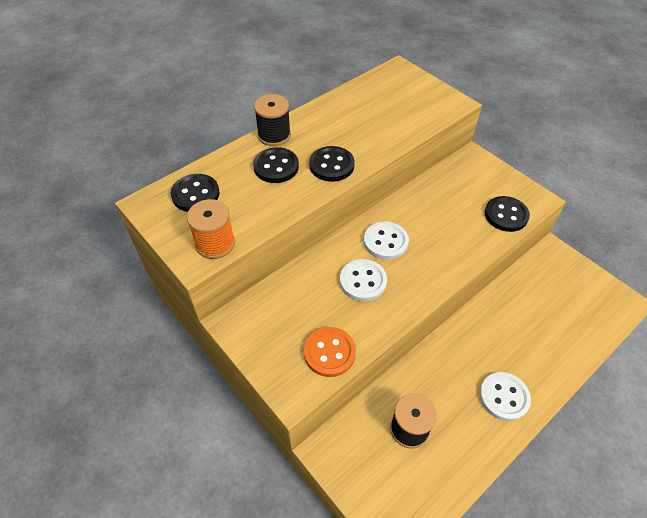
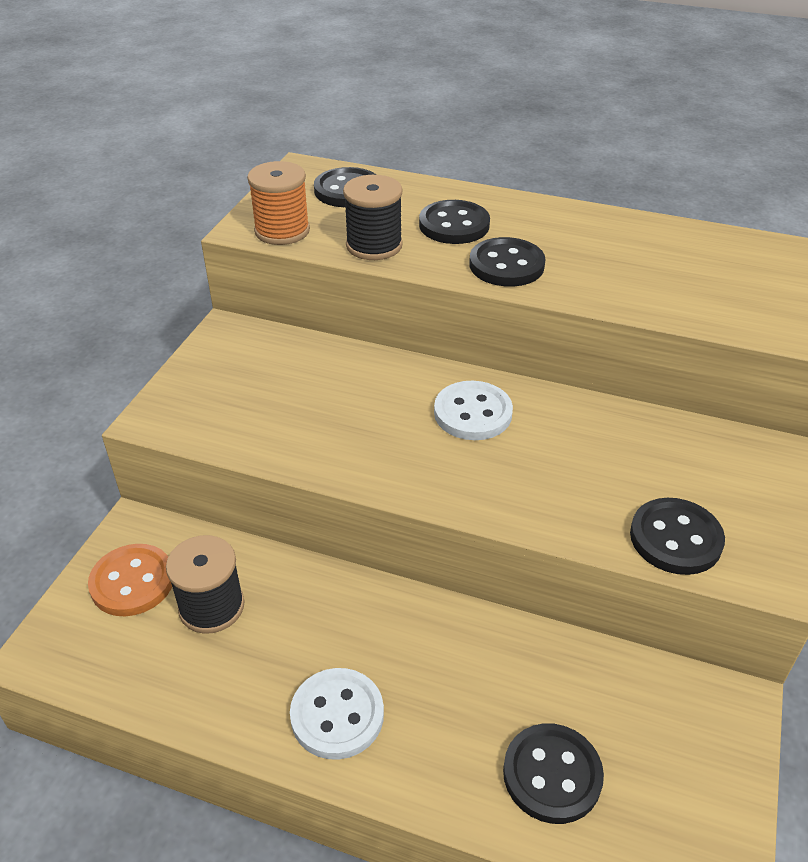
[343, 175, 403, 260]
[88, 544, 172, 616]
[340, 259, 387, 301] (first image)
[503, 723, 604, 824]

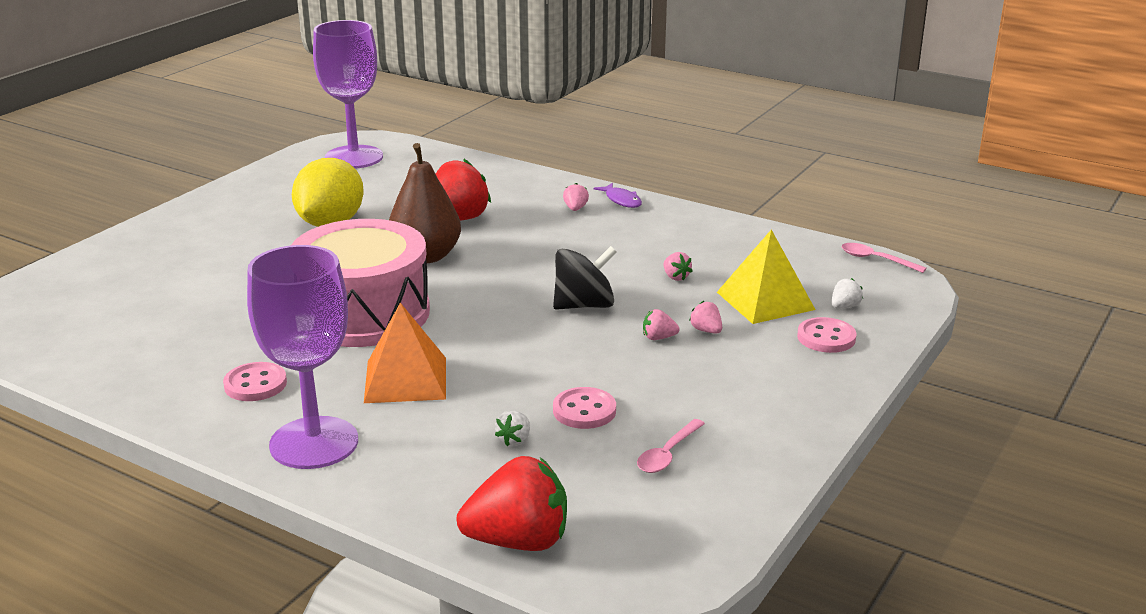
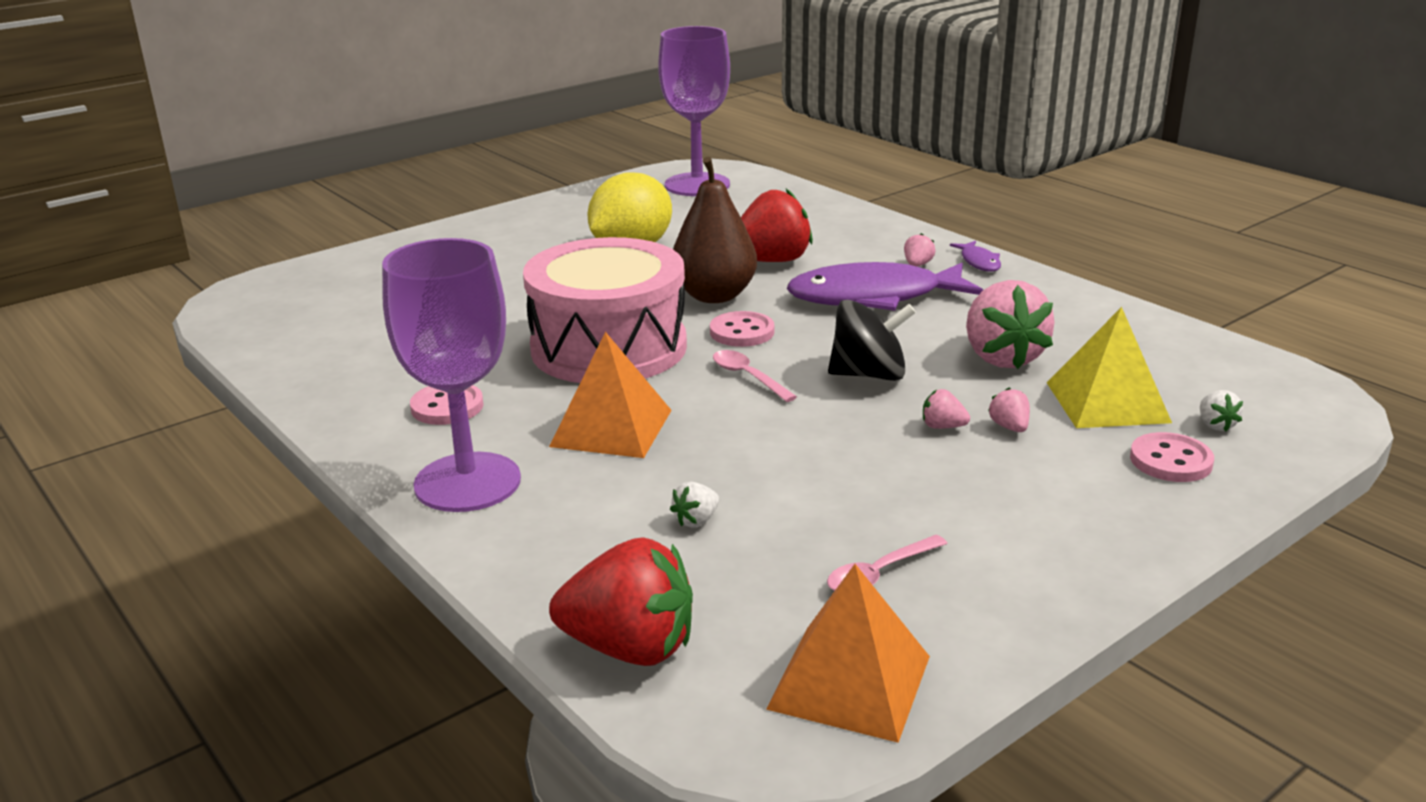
[710, 311, 774, 347]
[966, 280, 1055, 369]
[1200, 390, 1243, 432]
[713, 350, 797, 402]
[766, 564, 930, 743]
[787, 262, 983, 311]

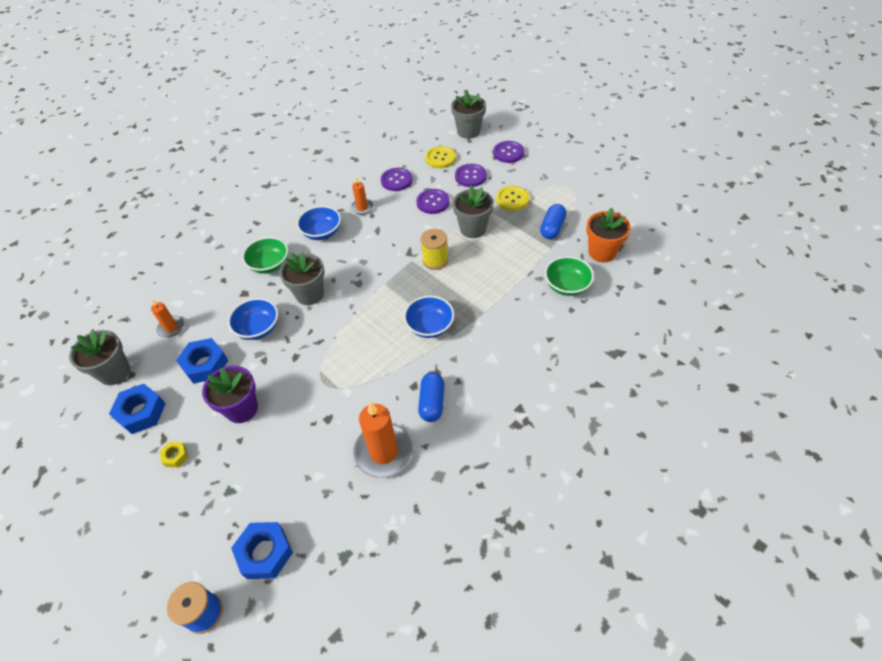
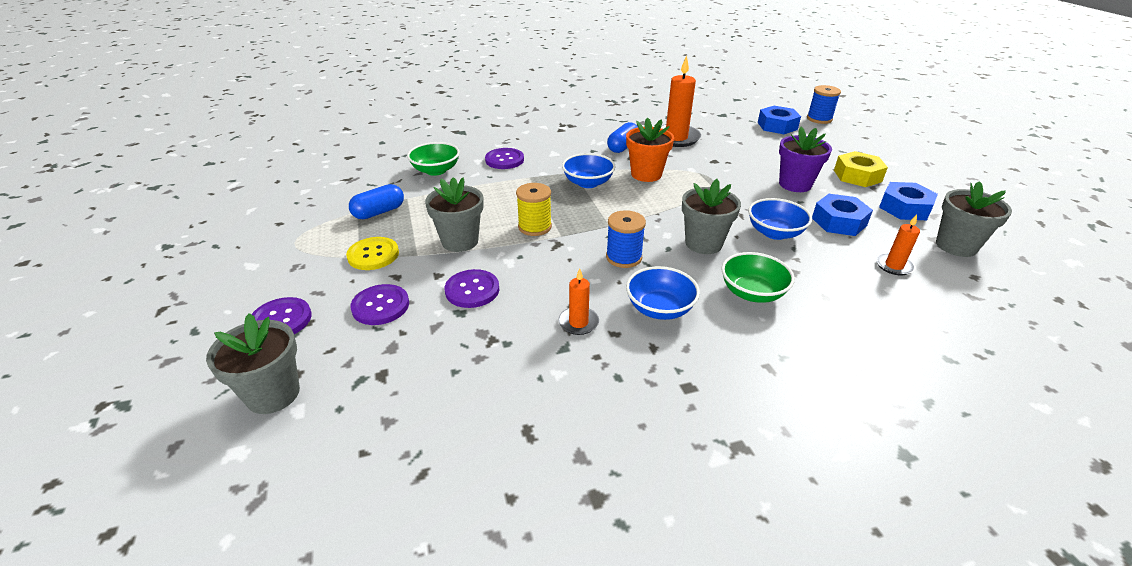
[834, 151, 888, 187]
[485, 148, 524, 169]
[425, 146, 456, 168] (first image)
[626, 118, 674, 182]
[606, 210, 646, 268]

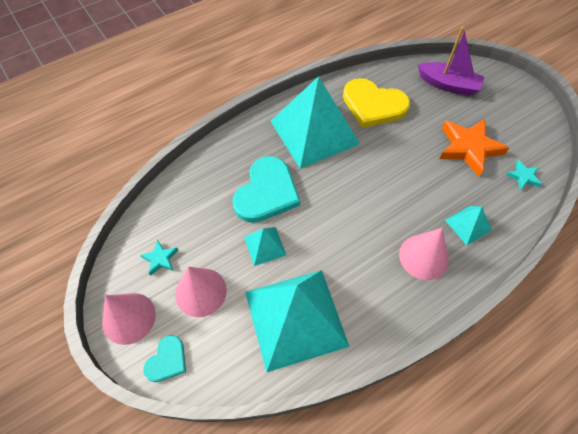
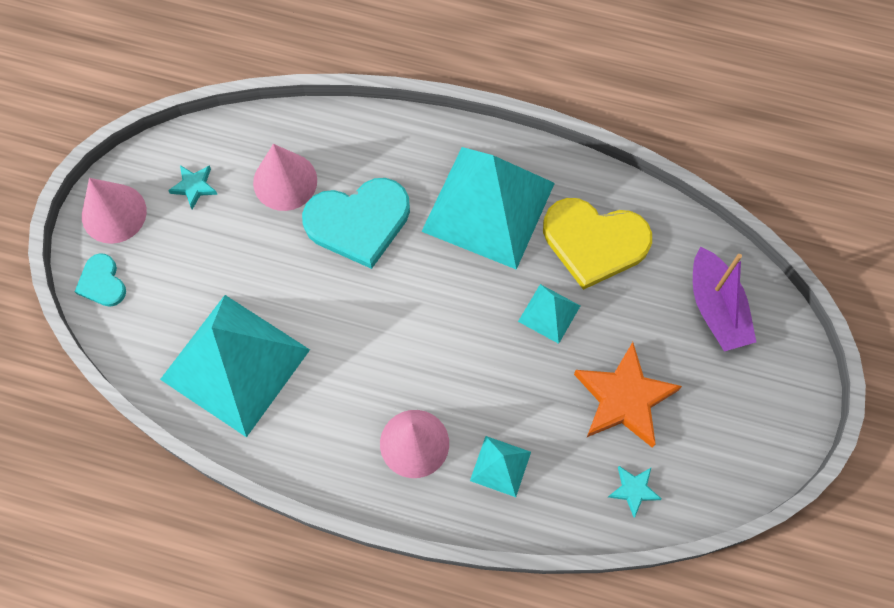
[75, 253, 126, 307]
[253, 144, 317, 211]
[518, 284, 580, 344]
[543, 198, 652, 290]

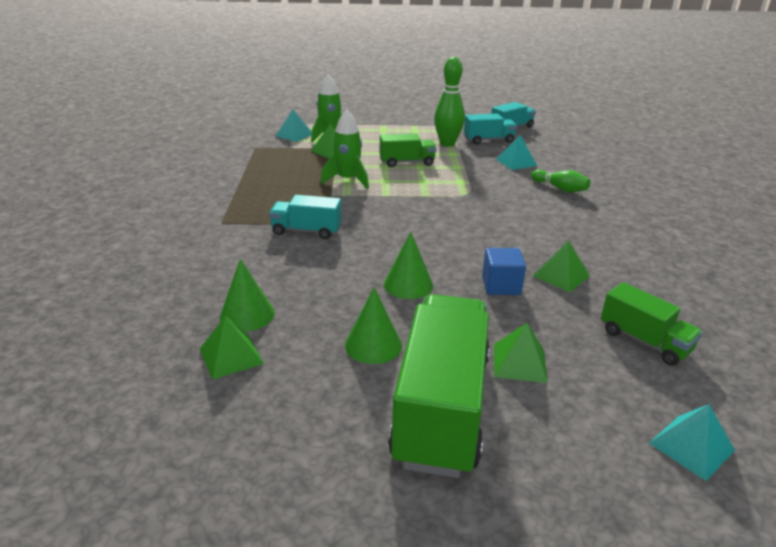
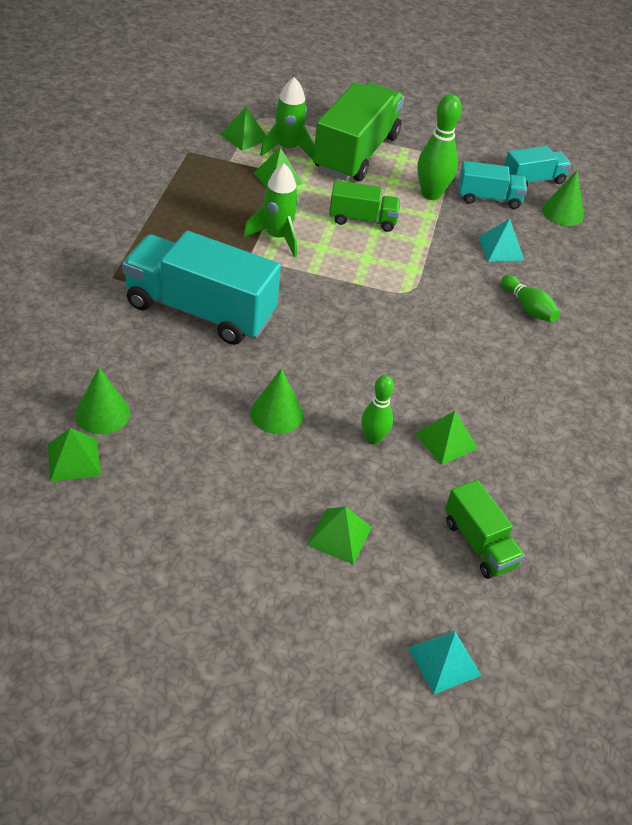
[122, 231, 281, 345]
[220, 107, 266, 151]
[542, 170, 584, 226]
[313, 82, 404, 181]
[361, 375, 394, 445]

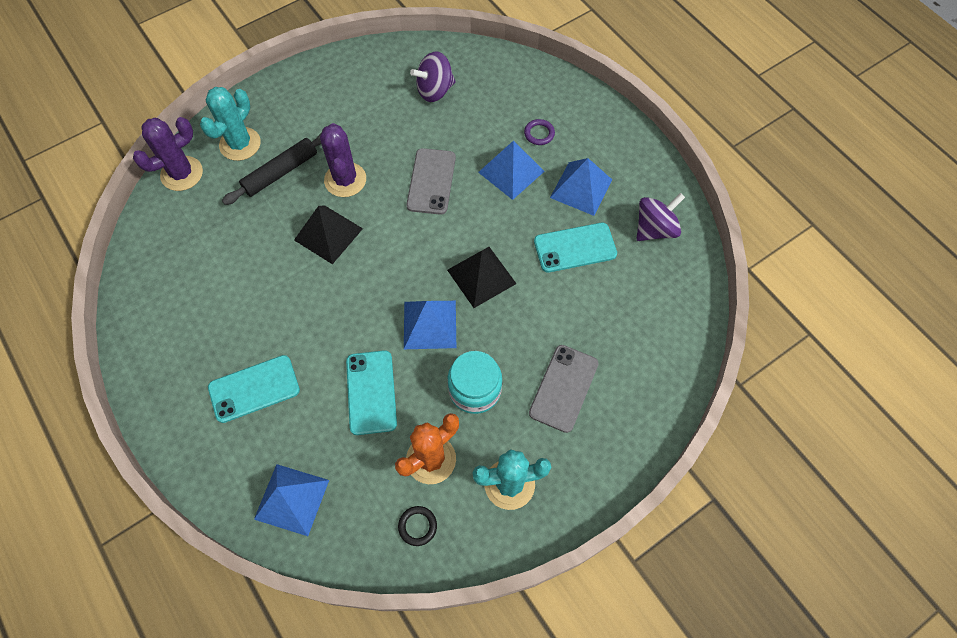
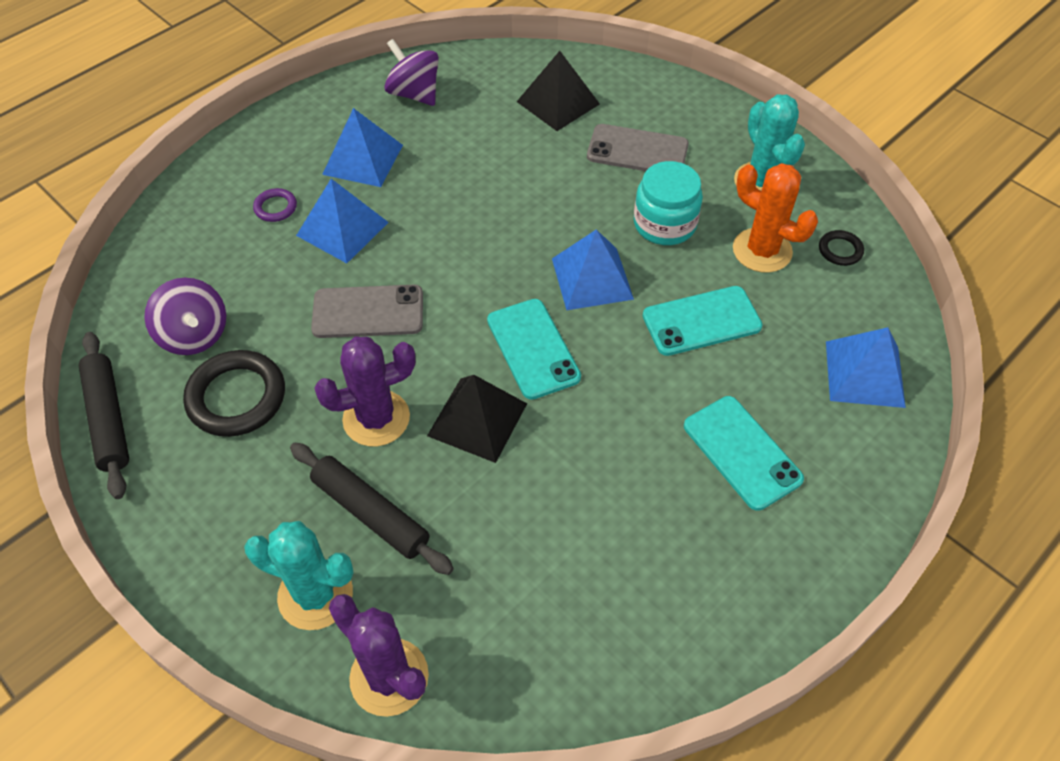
[517, 51, 600, 131]
[487, 299, 581, 400]
[79, 332, 129, 499]
[183, 350, 285, 437]

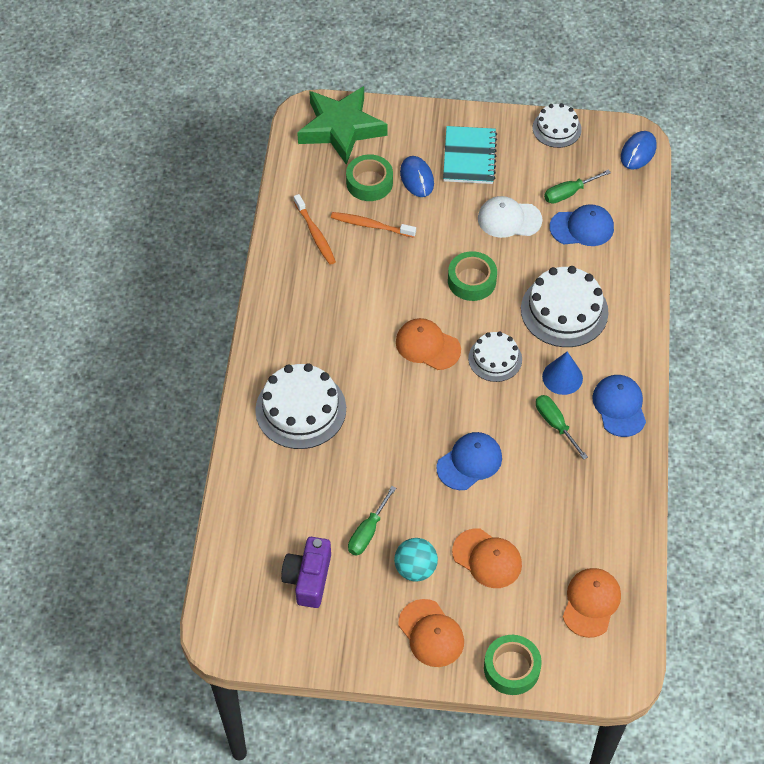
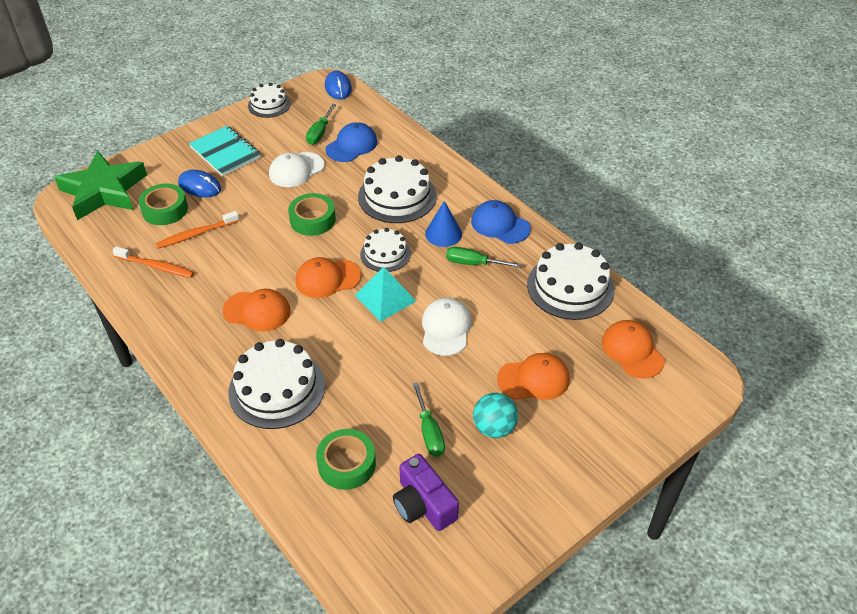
[223, 289, 291, 331]
[422, 298, 472, 356]
[316, 429, 376, 490]
[355, 267, 416, 322]
[527, 242, 614, 320]

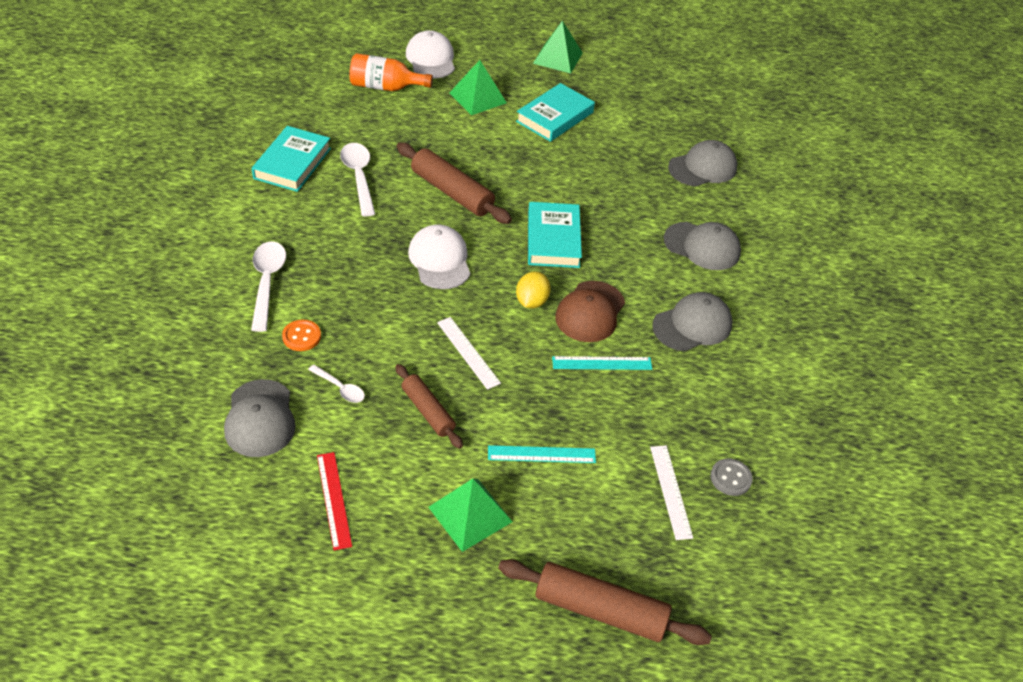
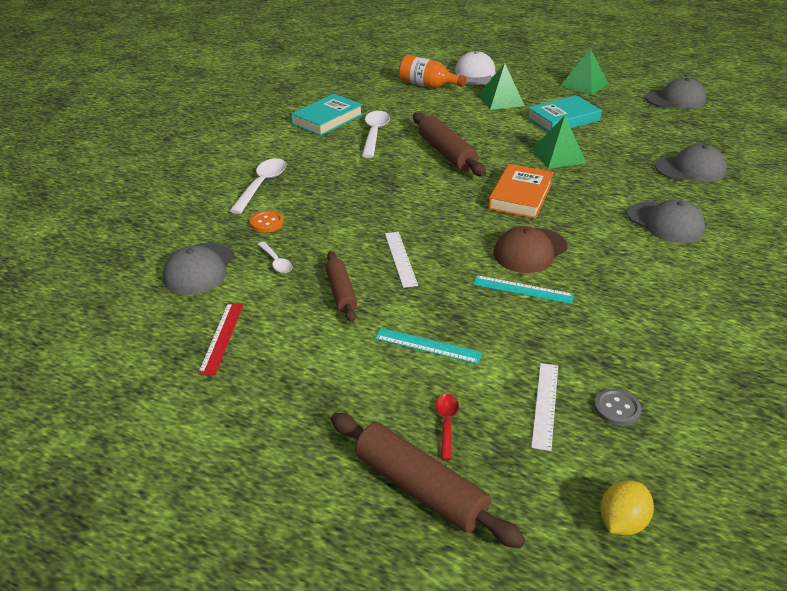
[408, 224, 471, 289] (first image)
[532, 116, 587, 168]
[601, 480, 654, 535]
[488, 164, 554, 219]
[645, 78, 706, 109]
[436, 394, 459, 460]

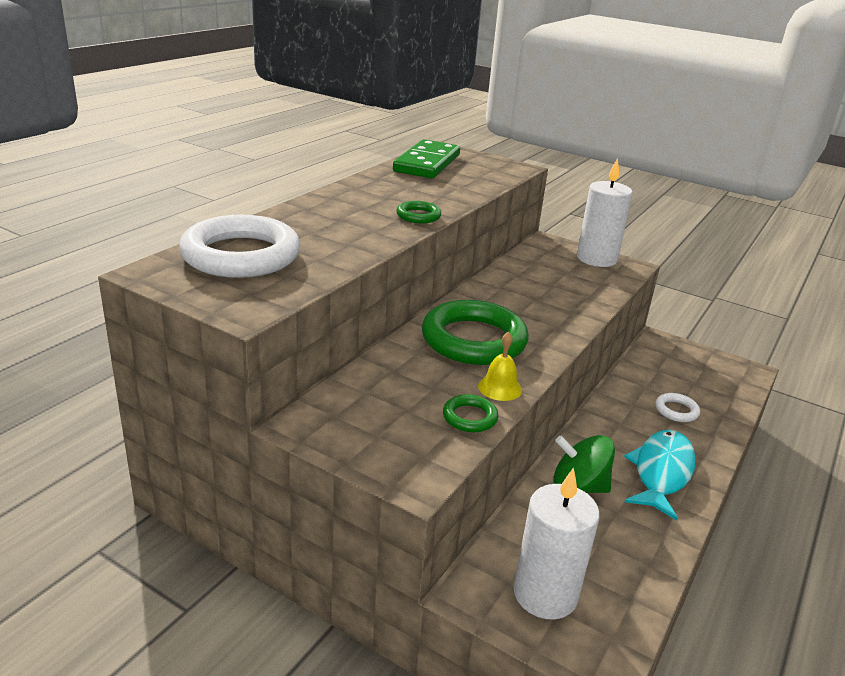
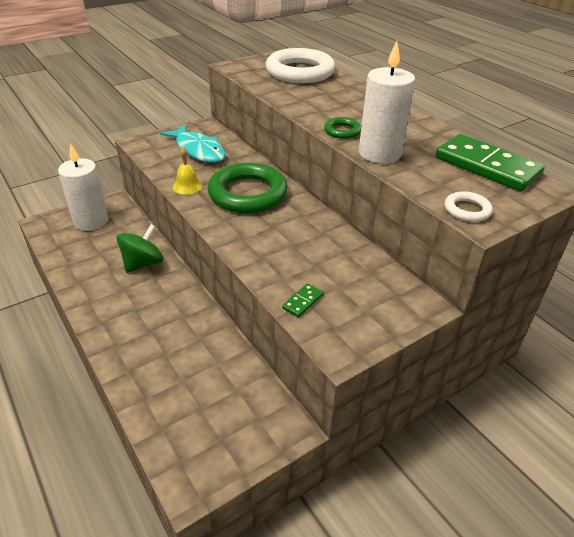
[443, 394, 498, 432] (first image)
[359, 41, 415, 164]
[160, 124, 226, 163]
[445, 191, 493, 222]
[282, 283, 324, 318]

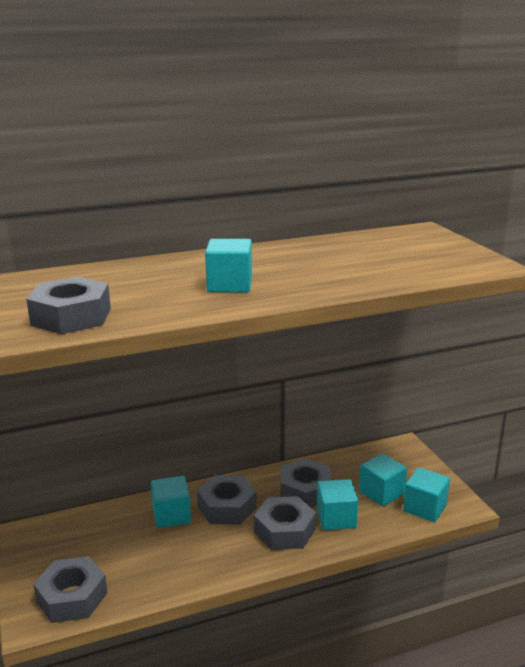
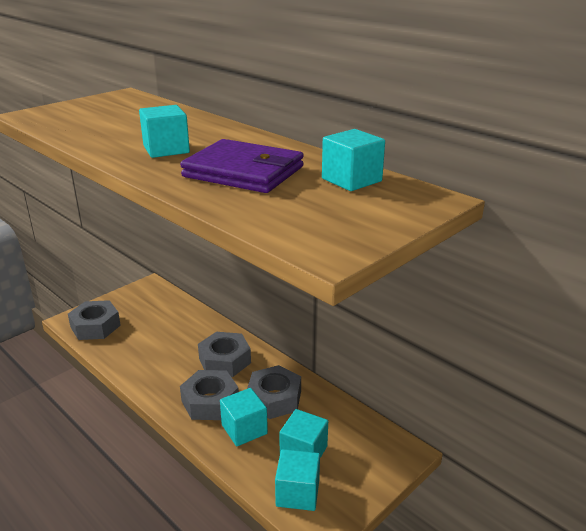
[26, 277, 111, 334] (first image)
[322, 129, 385, 191]
[180, 139, 304, 193]

